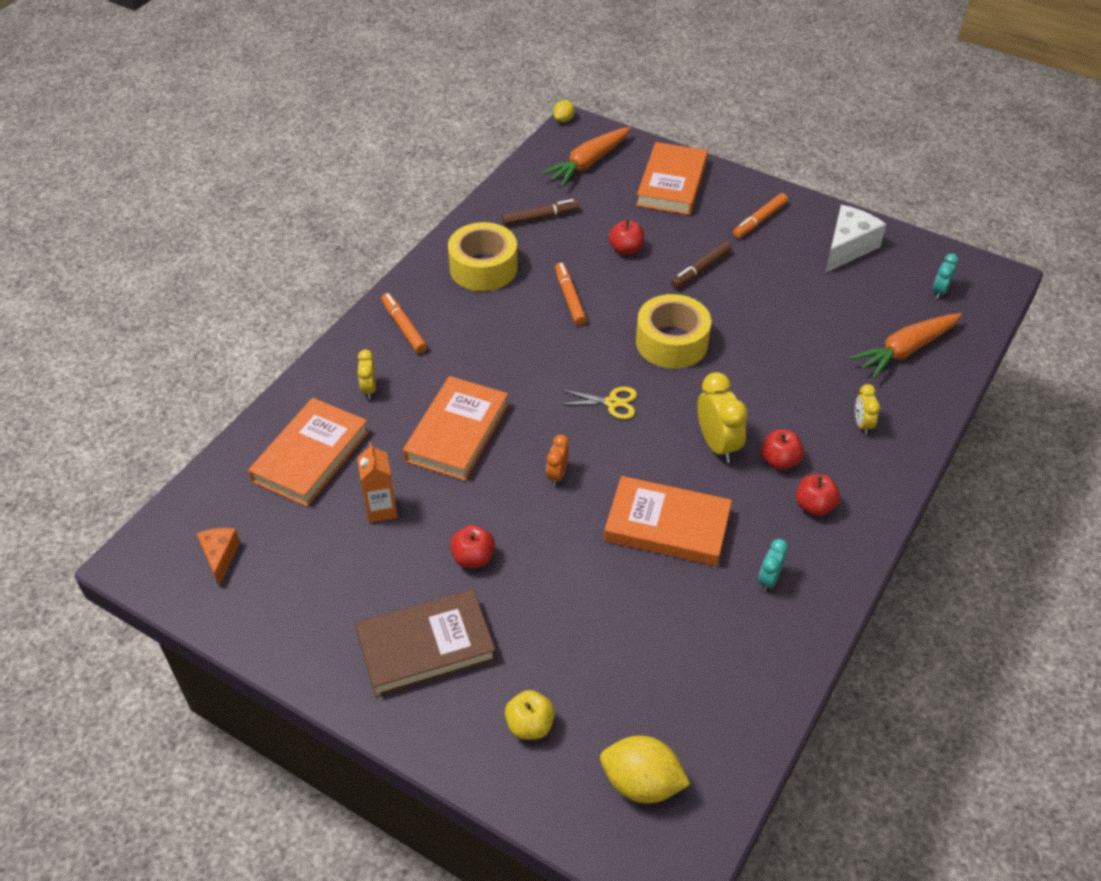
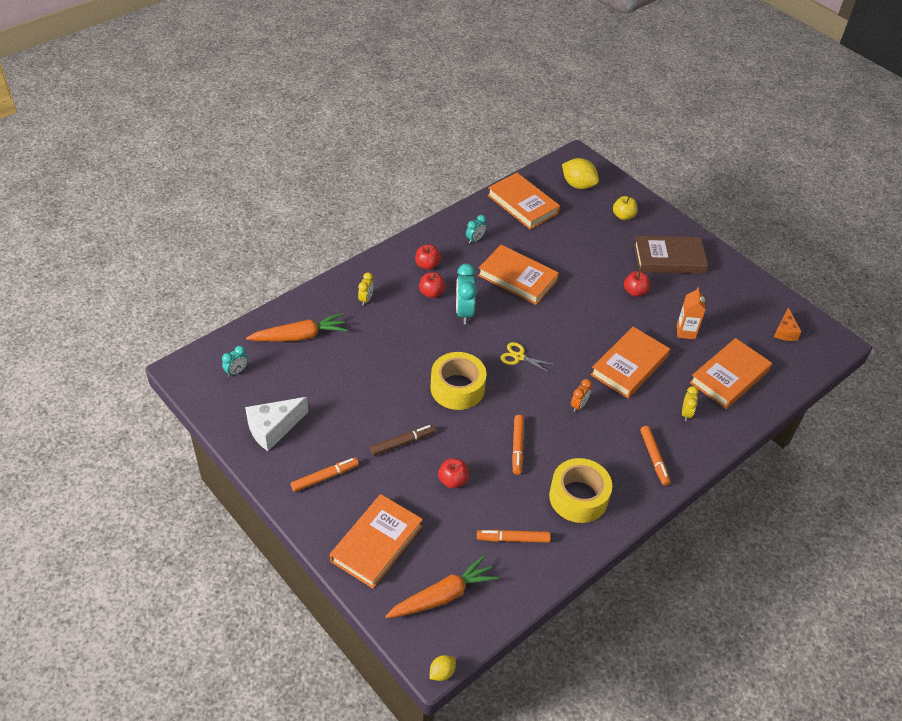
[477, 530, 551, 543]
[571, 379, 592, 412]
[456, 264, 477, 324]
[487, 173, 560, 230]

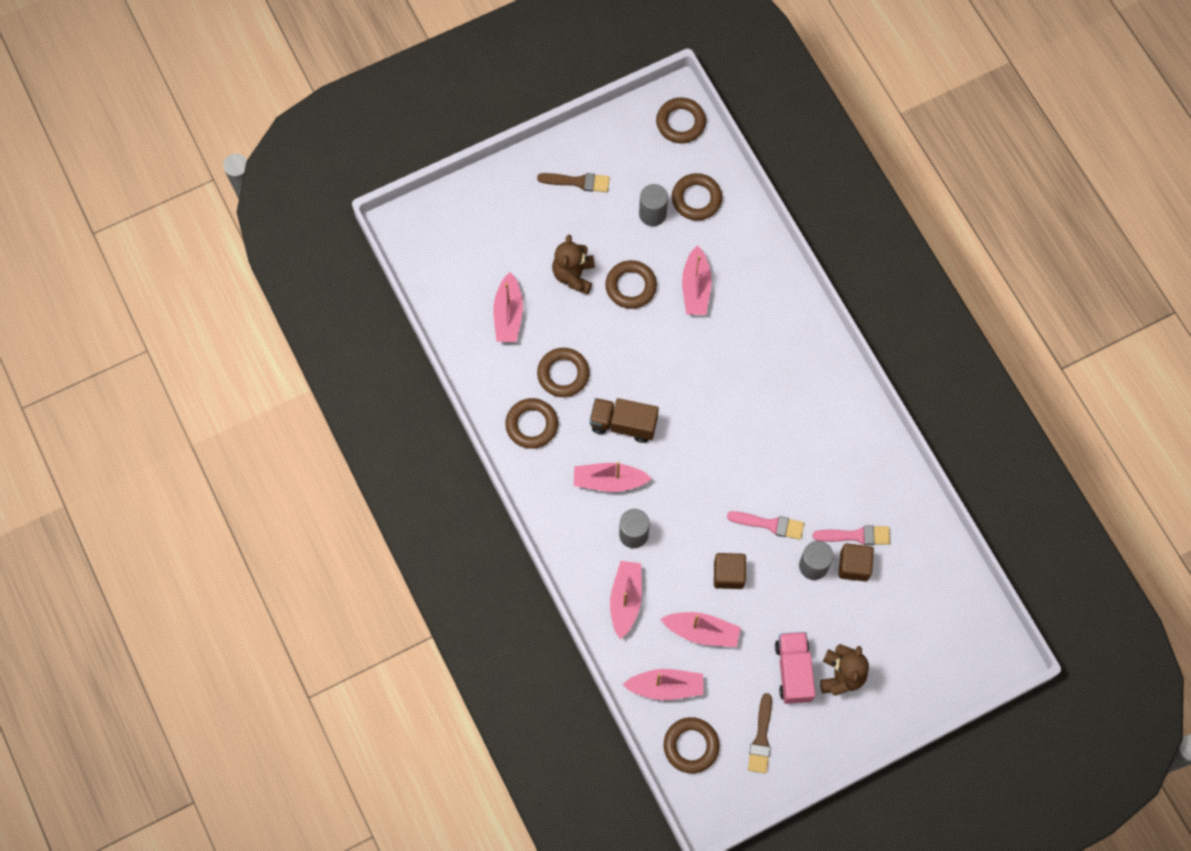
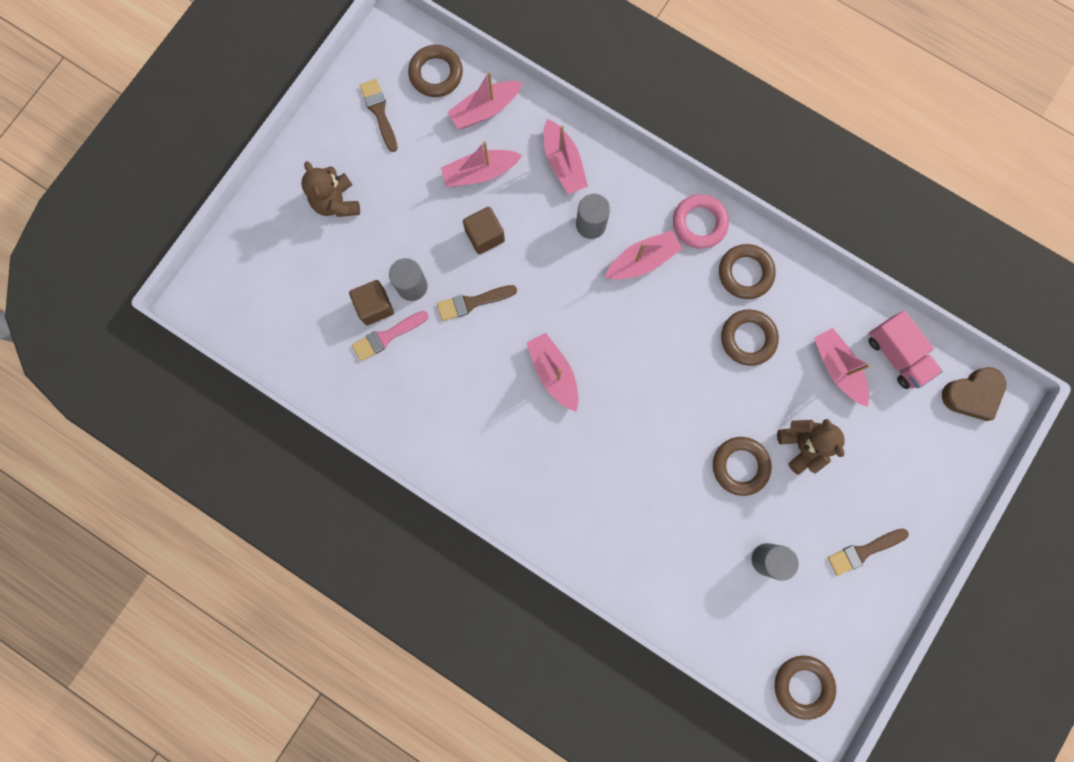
[589, 398, 659, 443] (first image)
[672, 173, 722, 221] (first image)
[526, 333, 579, 412]
[437, 285, 517, 321]
[868, 311, 943, 389]
[673, 194, 729, 249]
[942, 367, 1006, 421]

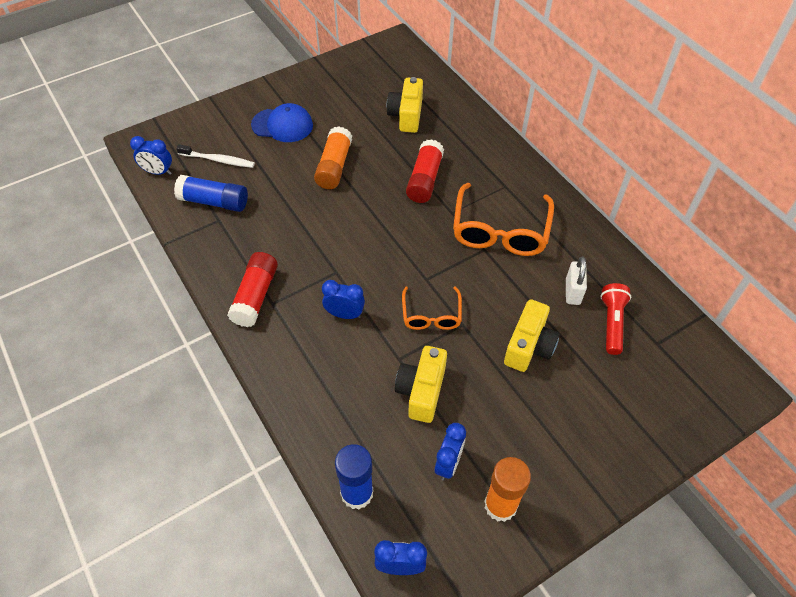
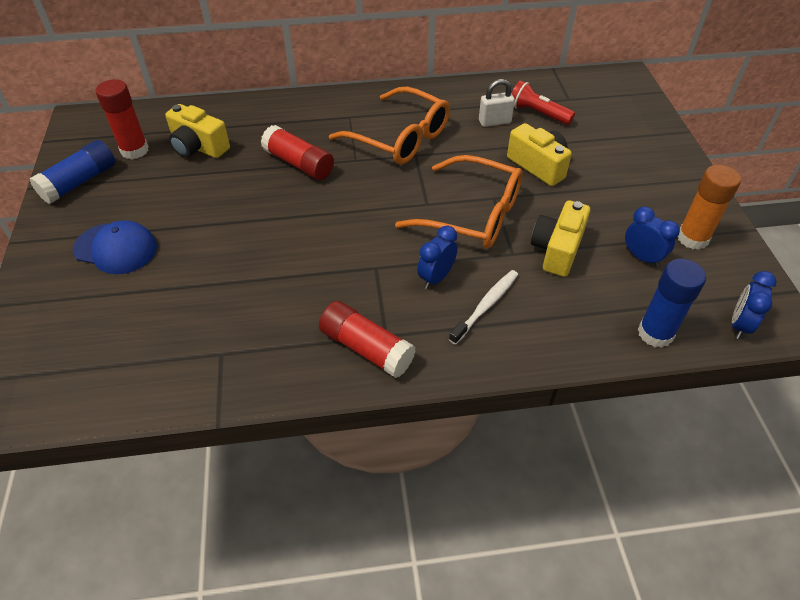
[130, 136, 172, 175] (first image)
[30, 140, 116, 204]
[449, 270, 518, 345]
[73, 220, 157, 274]
[314, 126, 352, 189] (first image)
[531, 200, 590, 277]
[395, 155, 523, 248]
[479, 79, 515, 127]
[95, 79, 149, 159]

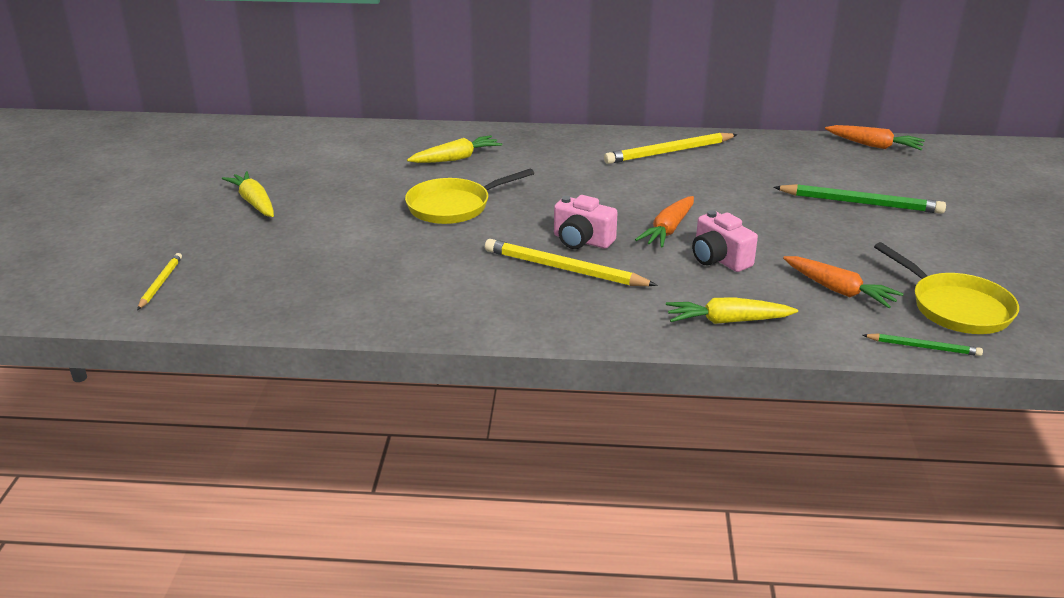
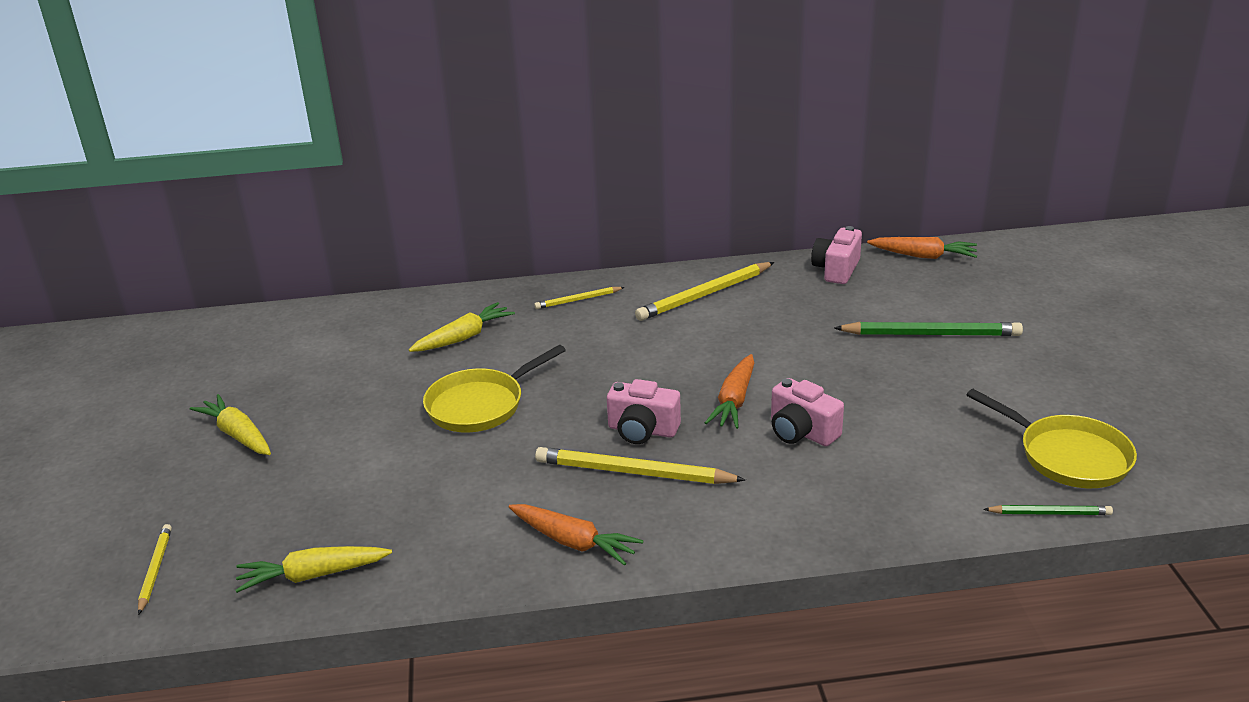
[235, 546, 392, 593]
[509, 504, 644, 566]
[534, 287, 625, 309]
[811, 226, 862, 284]

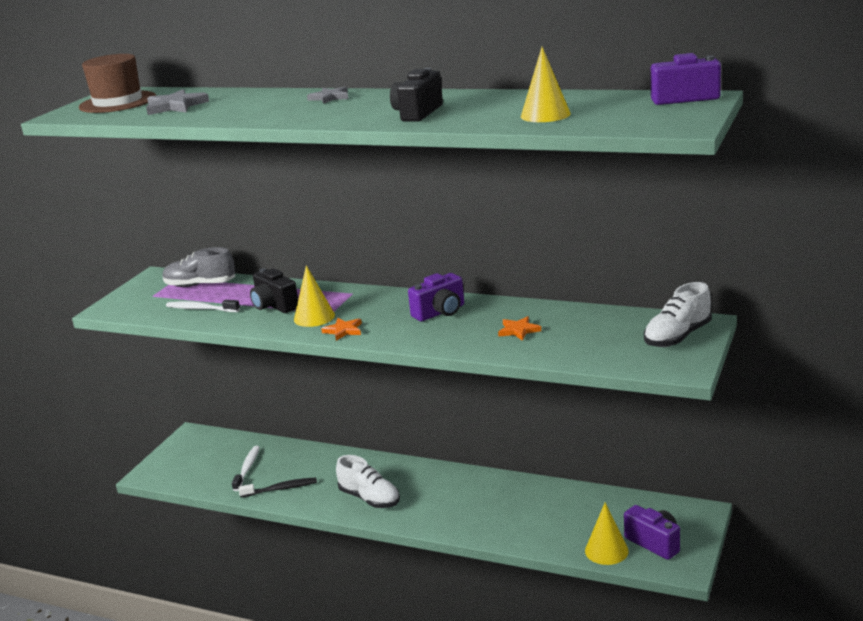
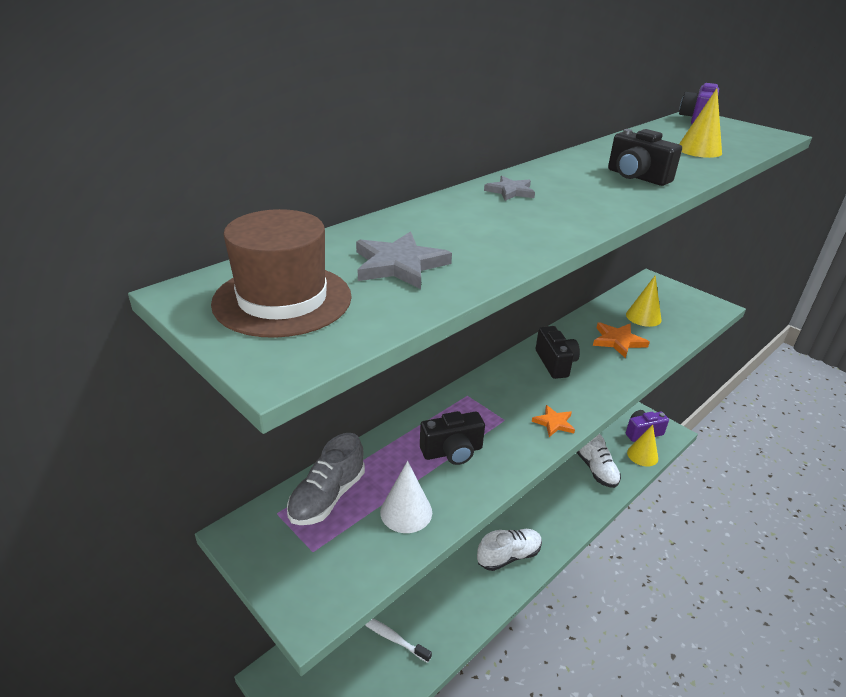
[380, 461, 432, 533]
[238, 478, 317, 498] (first image)
[626, 276, 661, 327]
[536, 326, 580, 379]
[593, 322, 650, 358]
[577, 434, 621, 488]

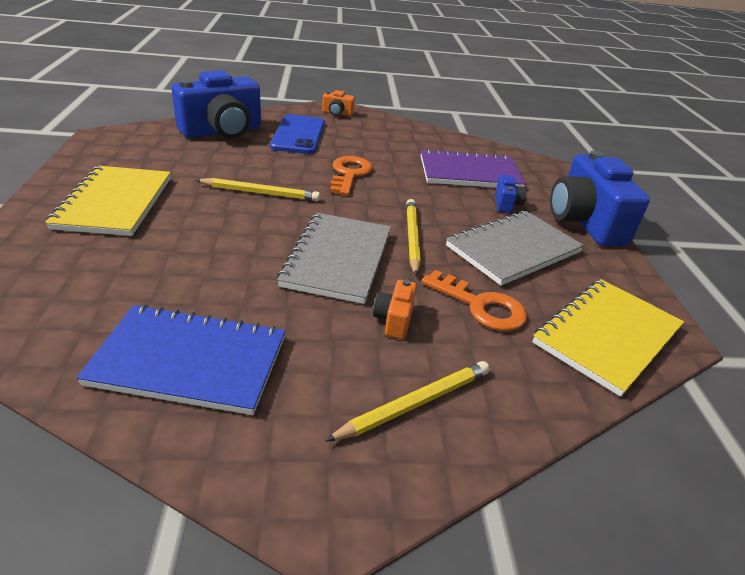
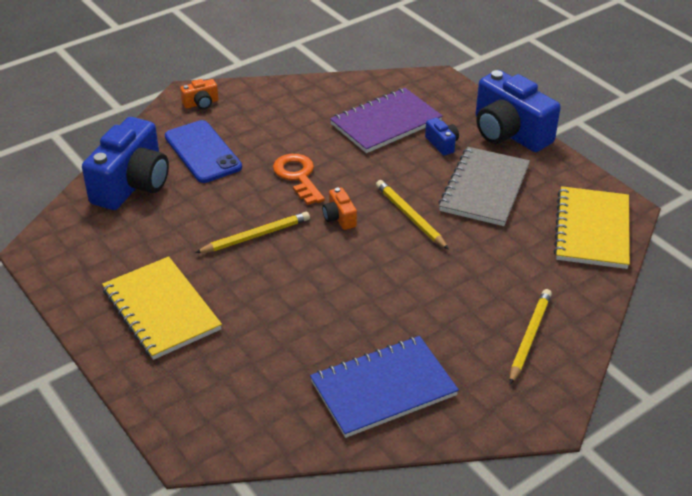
[277, 213, 391, 304] (first image)
[322, 187, 357, 230]
[421, 270, 527, 331] (first image)

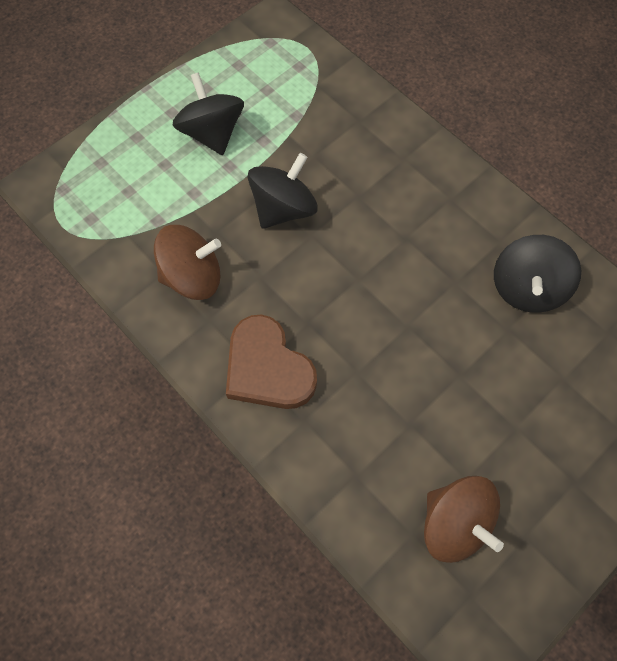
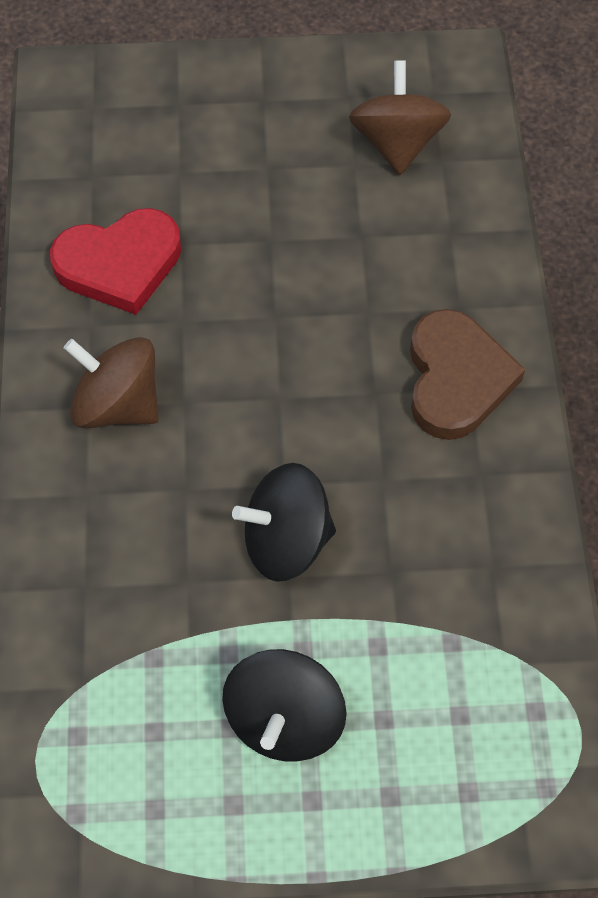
[64, 337, 159, 428]
[50, 208, 181, 315]

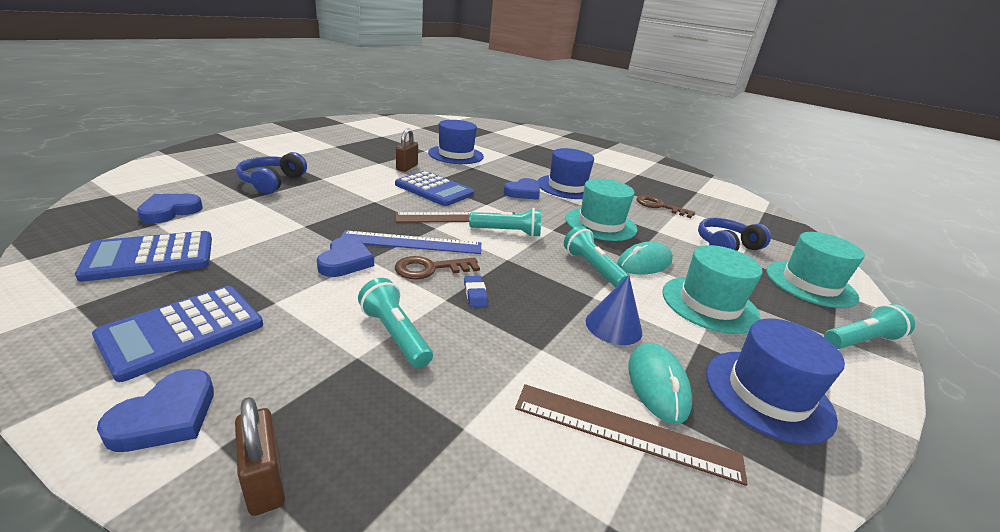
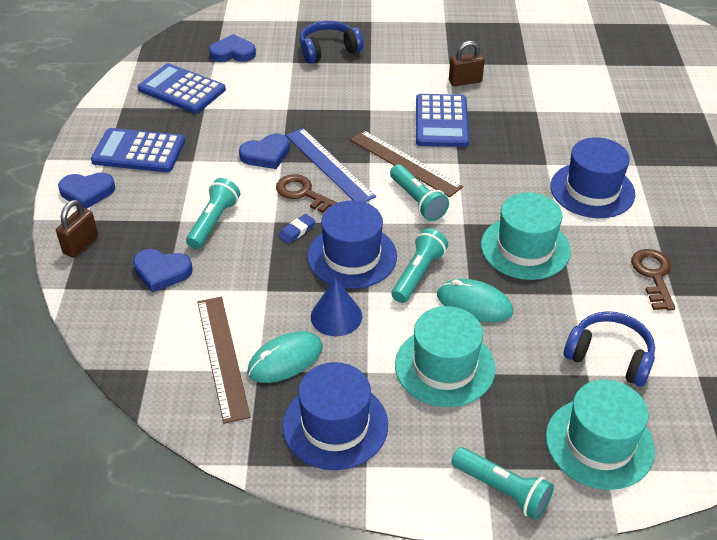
[307, 200, 397, 289]
[133, 249, 193, 293]

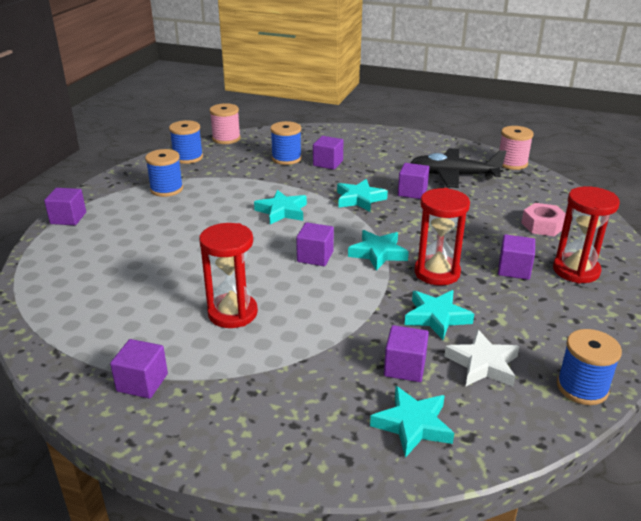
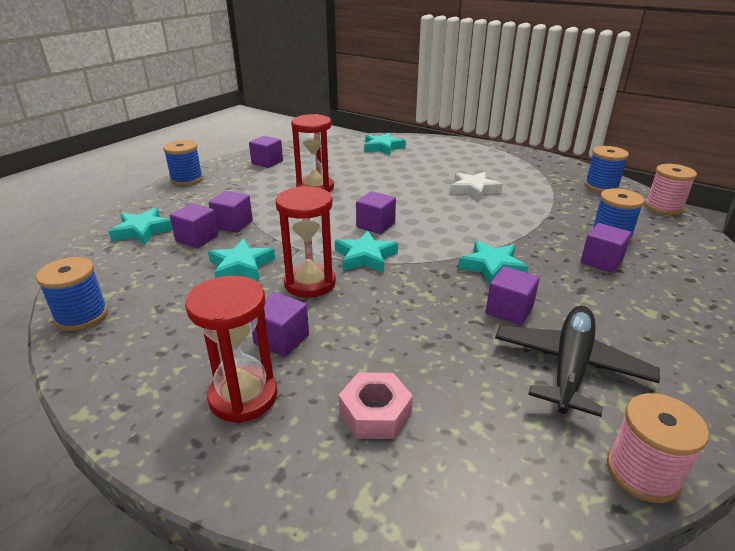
[209, 191, 253, 233]
[163, 140, 203, 186]
[364, 133, 406, 155]
[450, 172, 503, 201]

